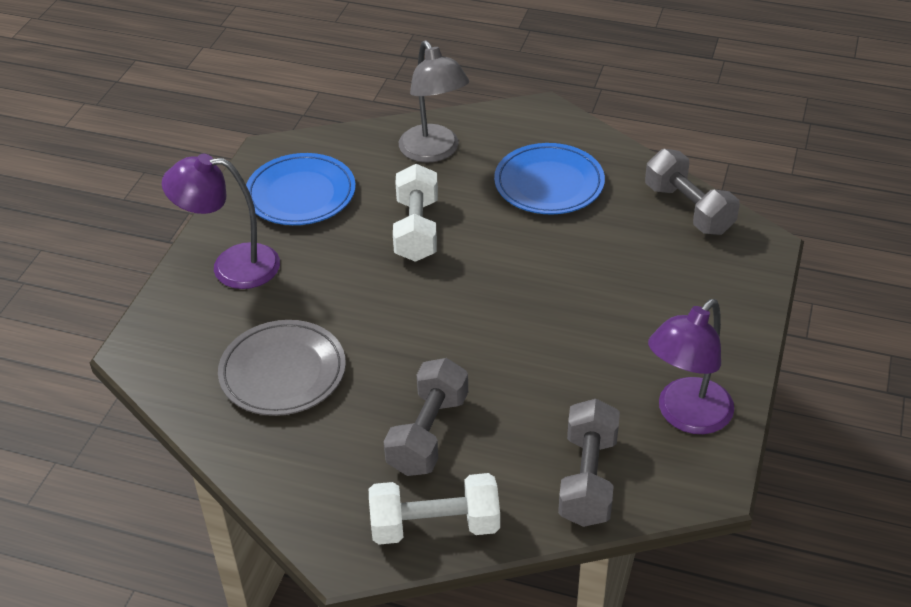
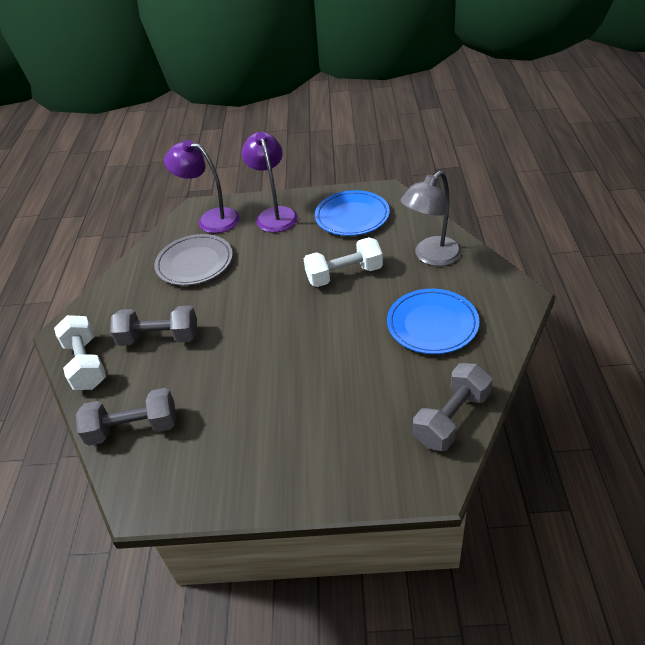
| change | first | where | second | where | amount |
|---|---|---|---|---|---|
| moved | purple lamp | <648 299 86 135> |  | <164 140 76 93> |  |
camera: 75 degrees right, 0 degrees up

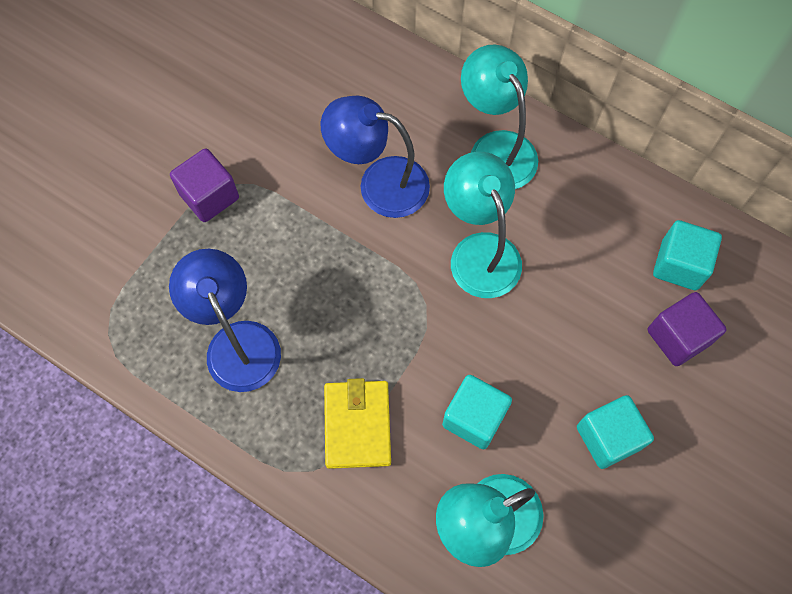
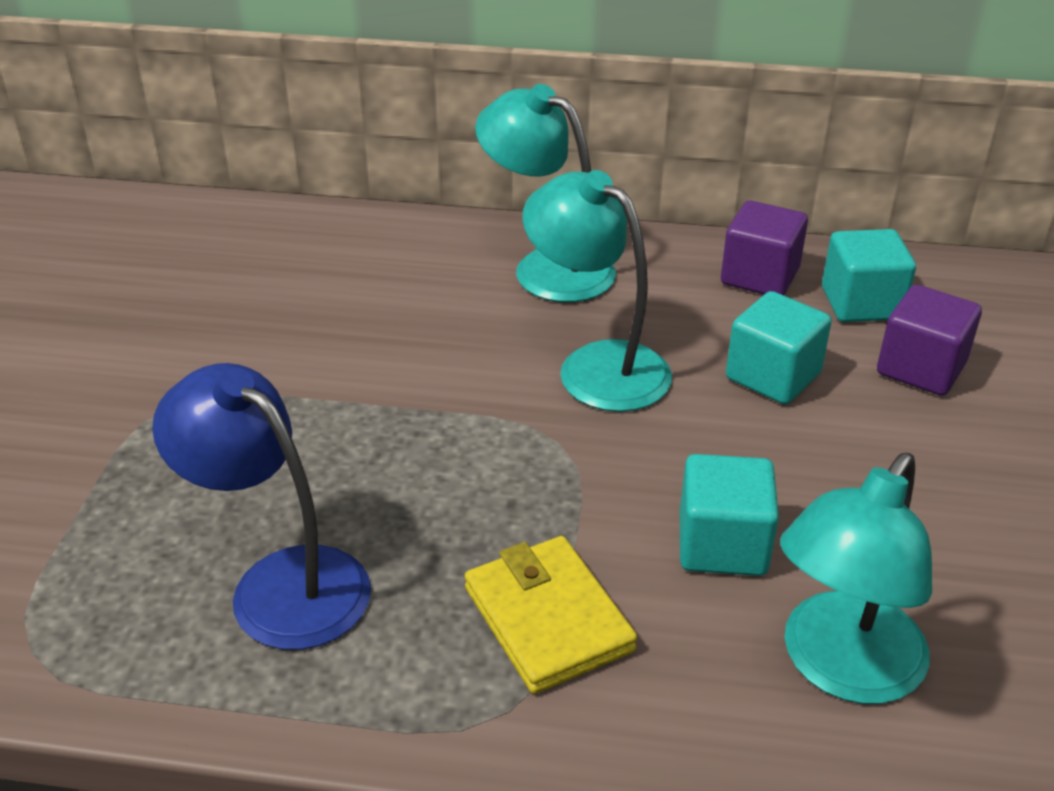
| change | first | where | second | where | amount |
|---|---|---|---|---|---|
| removed | blue lamp | <321 96 109 122> |  |  |  |
| moved | purple cube | <170 148 69 74> |  | <721 201 87 94> |  |
| moved | turquoise cube | <577 395 77 74> |  | <726 291 106 113> |  |
camera: 25 degrees left, 30 degrees down

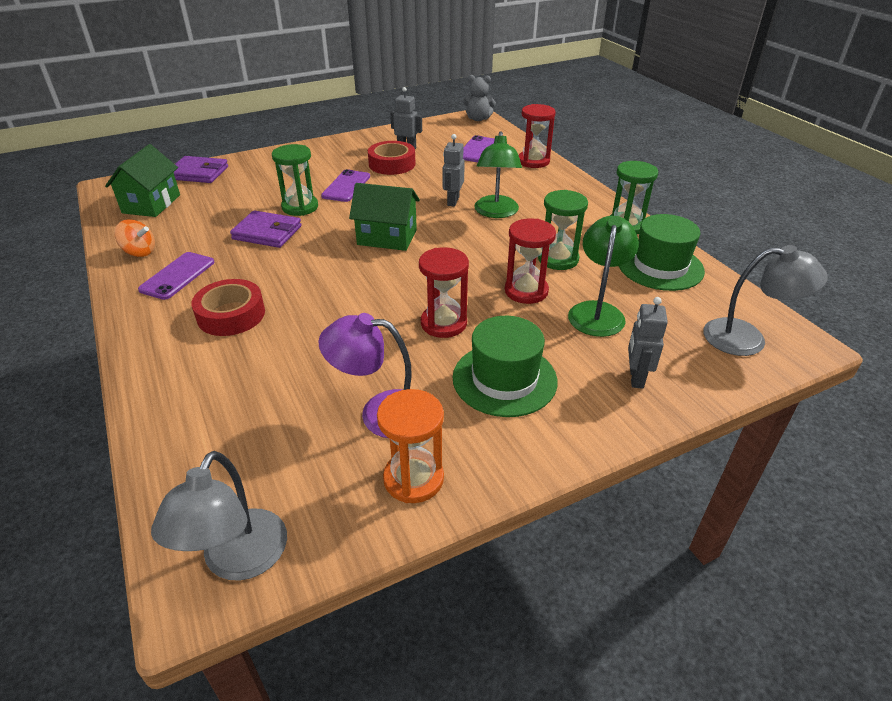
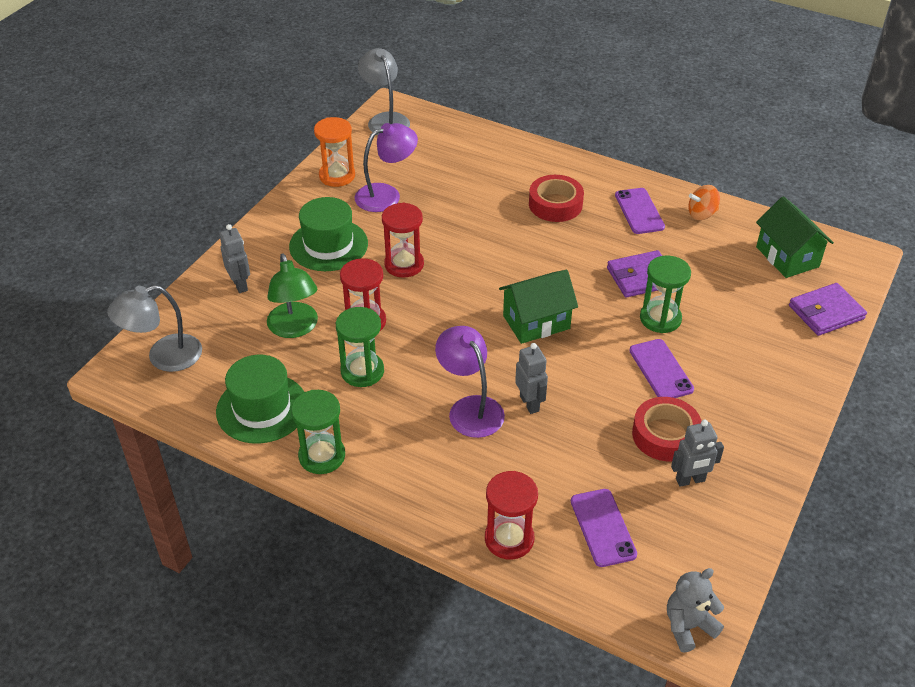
| change | first | where | second | where | amount |
|---|---|---|---|---|---|
| recoloured | green lamp | <474 131 48 87> | purple lamp | <435 326 70 112> |  |
camera: 145 degrees right, 5 degrees up

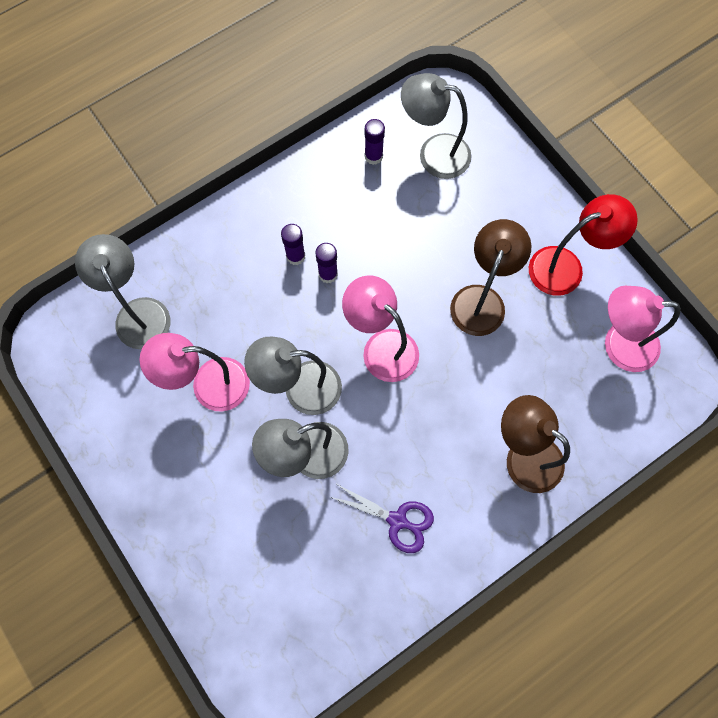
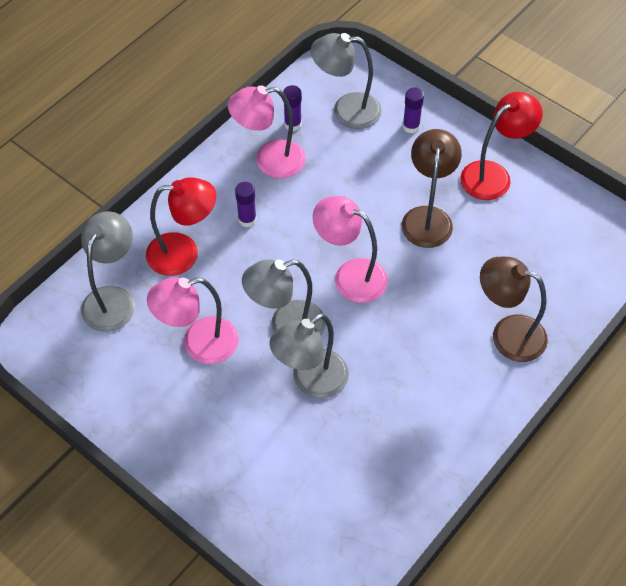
| change | first | where | second | where | amount |
|---|---|---|---|---|---|
| removed | purple scissors | <331 483 103 70> |  |  |  |
| added |  |  | red lamp | <146 177 70 99> |  |
| moved | purple glue stick | <315 243 23 40> |  | <403 87 21 46> |  |
| moved | pink lamp | <605 286 76 86> |  | <228 85 78 93> |  |
| turned | grey lamp | <75 234 95 115> |  | <81 211 54 121> | 60 degrees clockwise |
camera: 15 degrees left, 15 degrees down

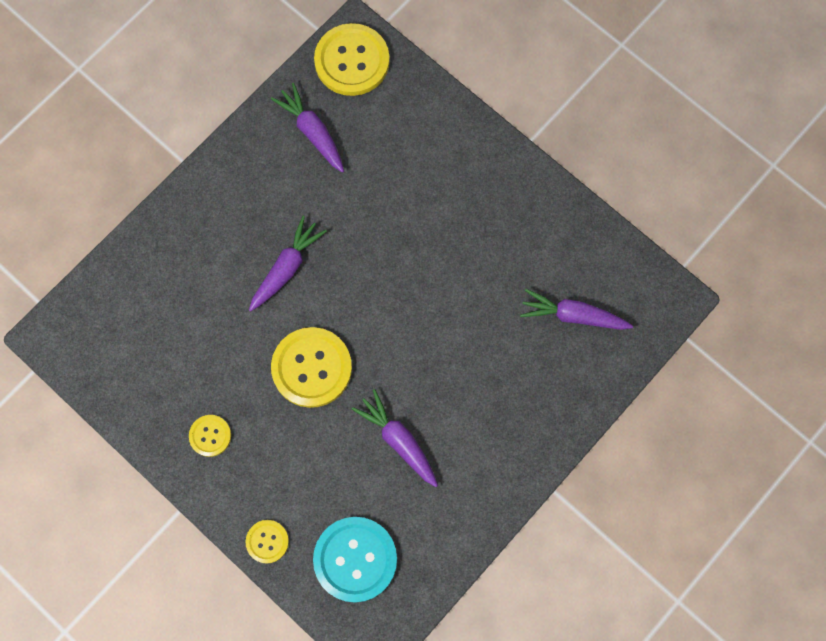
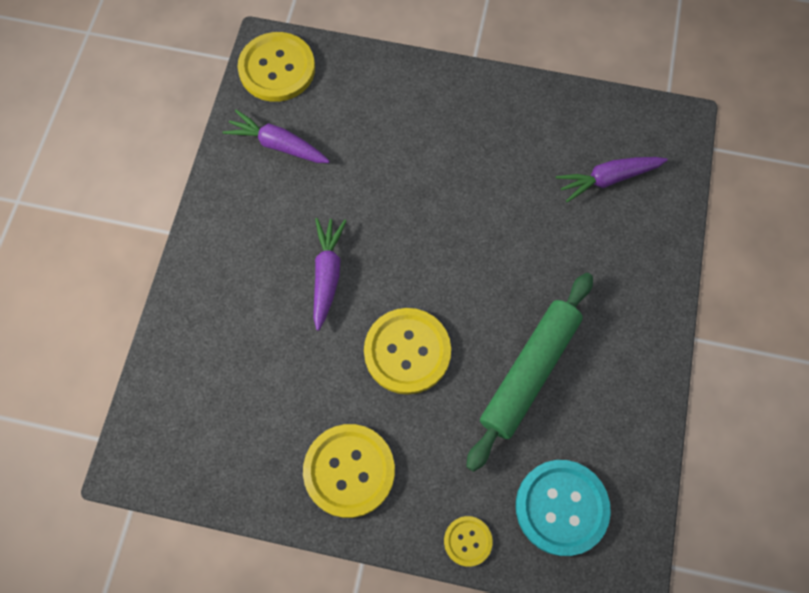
| change | first | where | second | where | amount |
|---|---|---|---|---|---|
| replaced | purple carrot | <352 389 86 98> | green rolling pin | <466 273 127 199> |  |
| resized | yellow button | <189 415 42 42> |  | <303 424 92 94> | x1.95 |
camera: 30 degrees left, 5 degrees down

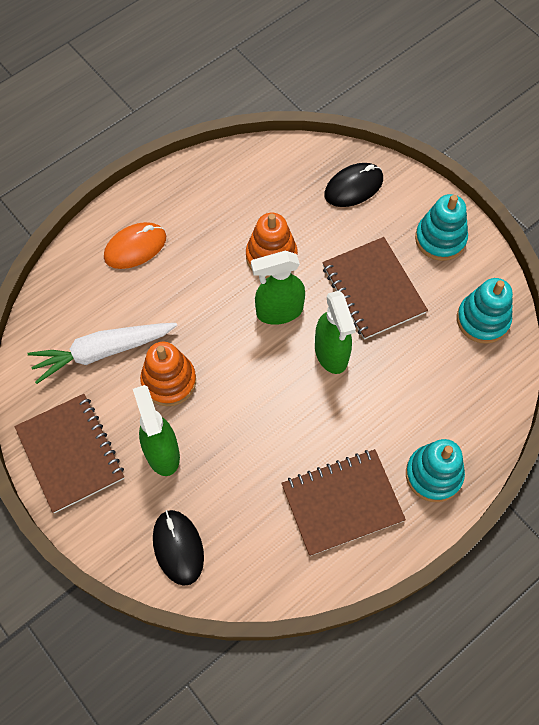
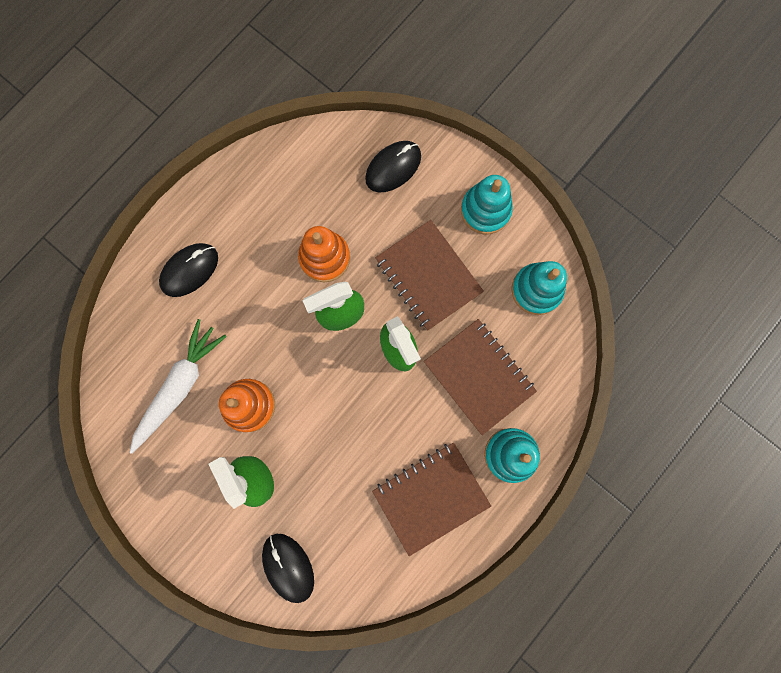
| change | first | where | second | where | amount |
|---|---|---|---|---|---|
| moved | brown notebook | <15 394 109 119> |  | <424 319 113 116> |  |
| recoloured | orange mouse | <104 222 62 47> | black mouse | <159 243 59 54> |  |
| turned | white carrot | <28 323 149 61> |  | <129 319 98 135> | 150 degrees clockwise |
camera: 10 degrees left, 15 degrees up

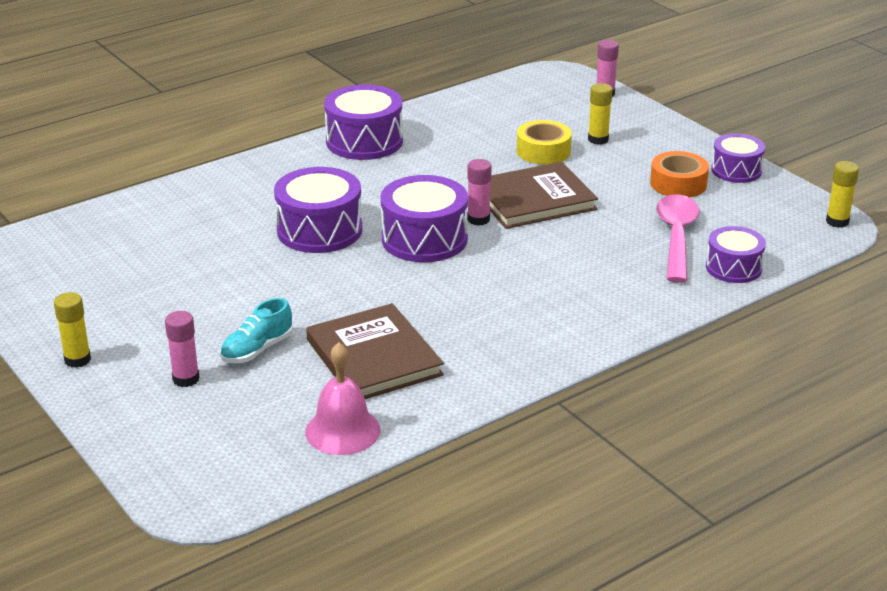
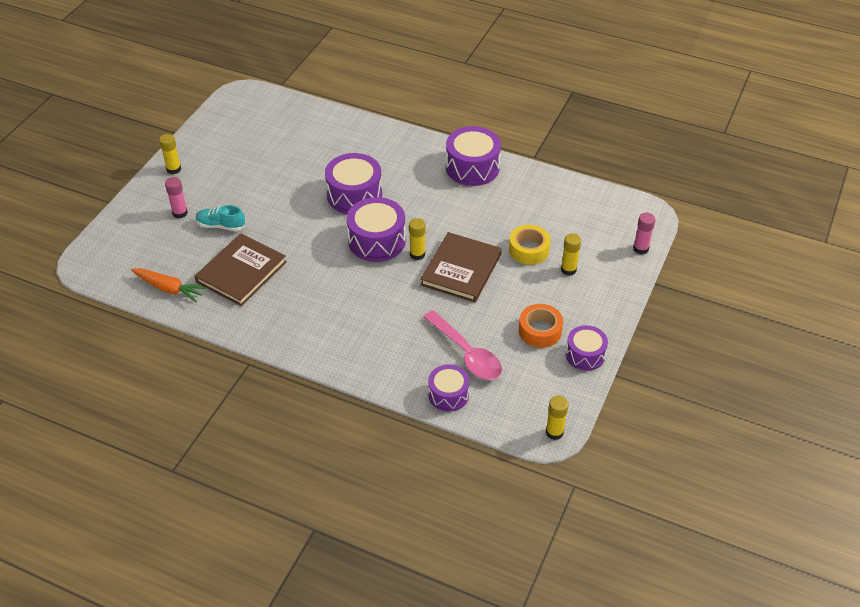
| change | first | where | second | where | amount |
|---|---|---|---|---|---|
| replaced | pink bell | <305 342 76 113> | orange carrot | <131 268 76 34> |  |
| recoloured | pink glue stick | <467 159 24 67> | yellow glue stick | <409 218 16 42> |  |
| turned | brown book | <490 162 108 67> |  | <420 232 82 70> | 75 degrees clockwise |
| turned | pink spoon | <656 194 44 89> |  | <423 310 79 70> | 75 degrees clockwise |
camera: 60 degrees right, 15 degrees up

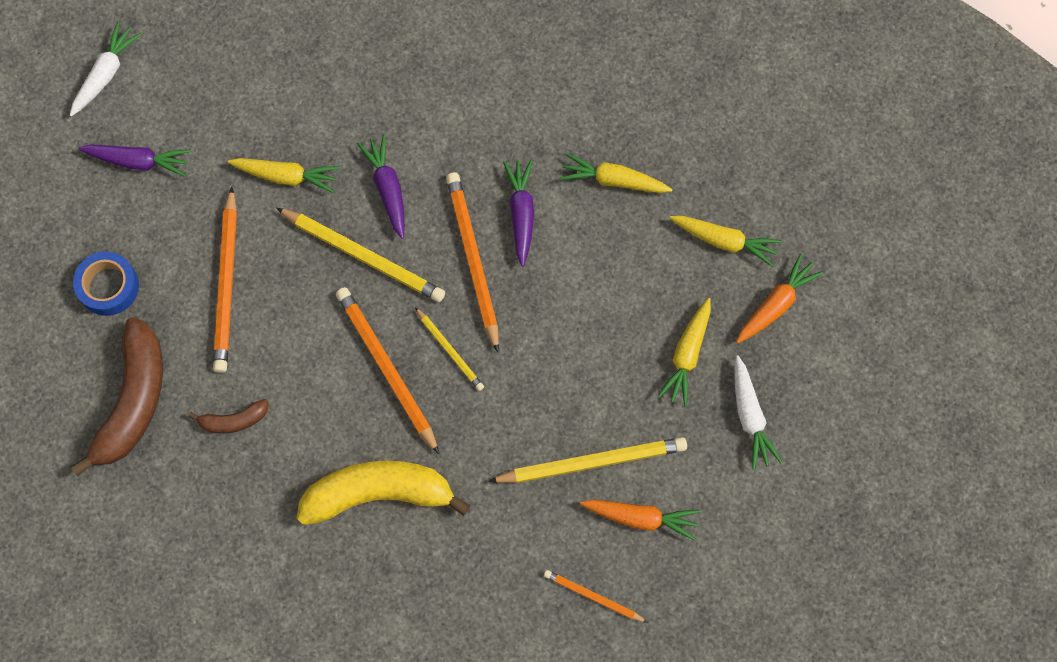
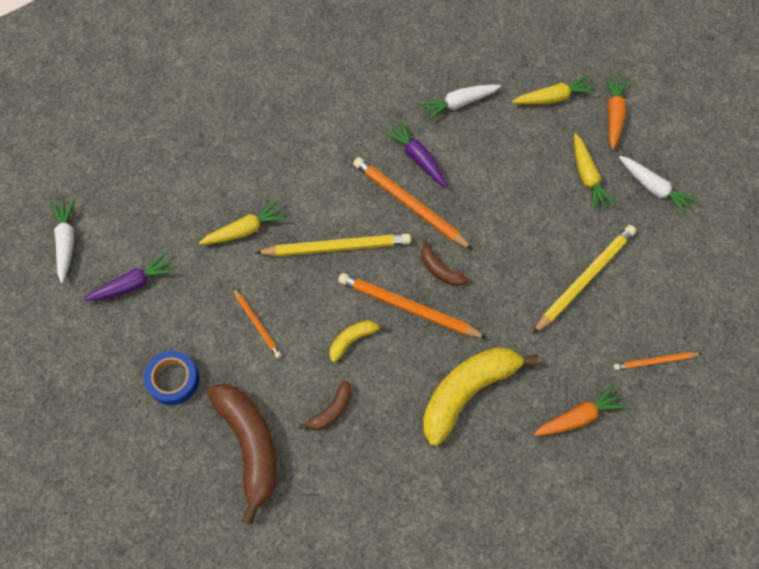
| change | first | where | second | where | amount |
|---|---|---|---|---|---|
| removed | purple carrot | <357 134 48 105> |  |  |  |
| added |  |  | yellow banana | <329 320 57 42> |  |
| moved | orange carrot | <580 500 120 41> |  | <534 384 93 52> |  |
| replaced | yellow pencil | <415 307 69 84> | brown banana | <421 239 47 47> |  |
| recoloured | yellow carrot | <560 153 112 40> | white carrot | <419 84 82 37> |  |
| resized | orange pencil | <213 187 24 186> |  | <233 288 49 70> | x0.55 |
camera: 35 degrees left, 5 degrees down

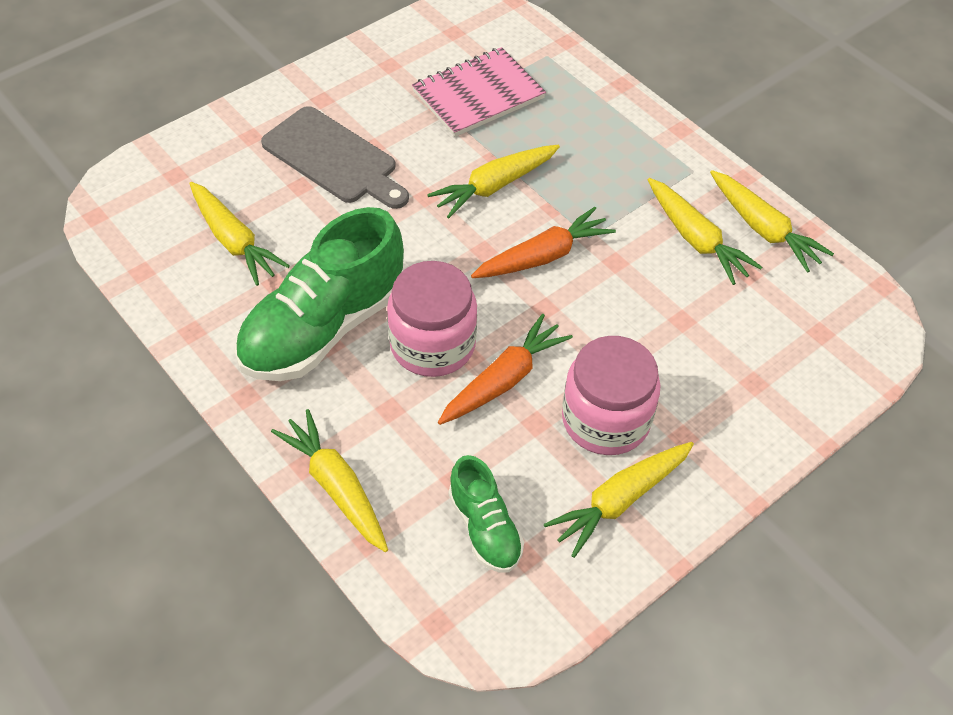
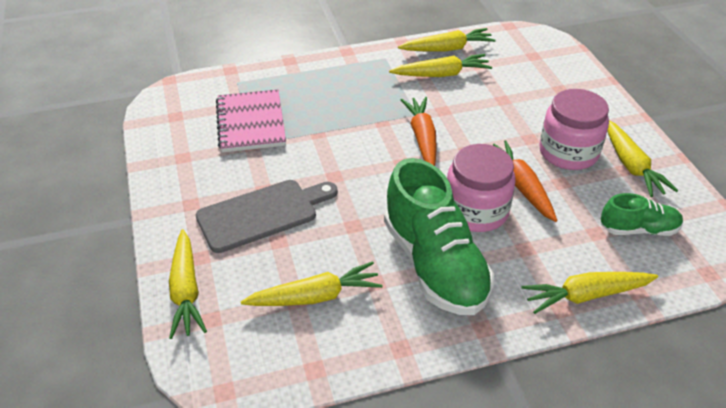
| change | first | where | second | where | amount |
|---|---|---|---|---|---|
| moved | yellow carrot | <427 145 133 73> |  | <169 229 38 110> |  |
camera: 65 degrees left, 10 degrees down

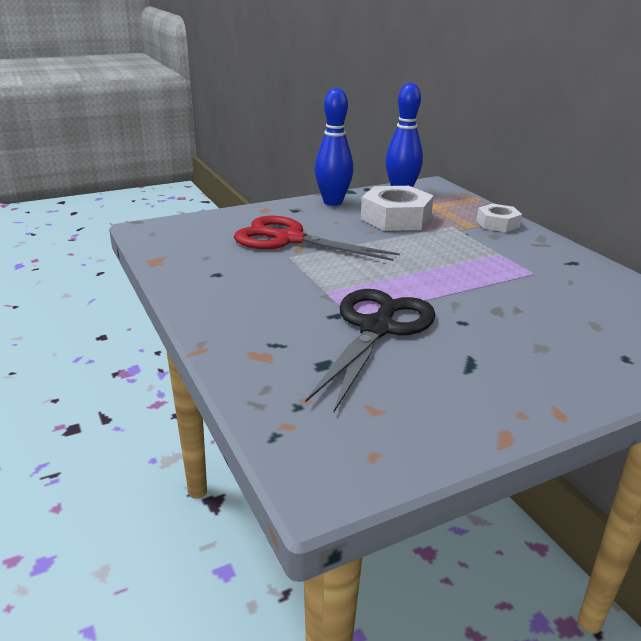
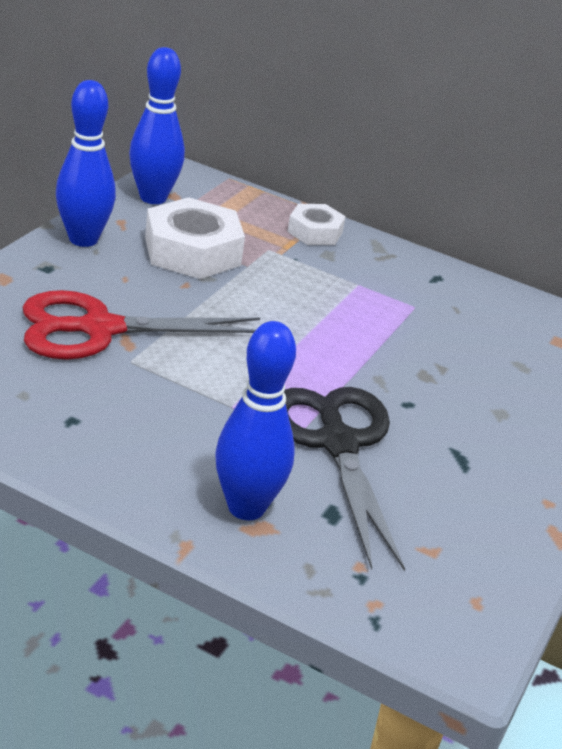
| change | first | where | second | where | amount |
|---|---|---|---|---|---|
| added |  |  | blue bowling pin | <215 321 81 199> |  |
camera: 40 degrees left, 5 degrees up

